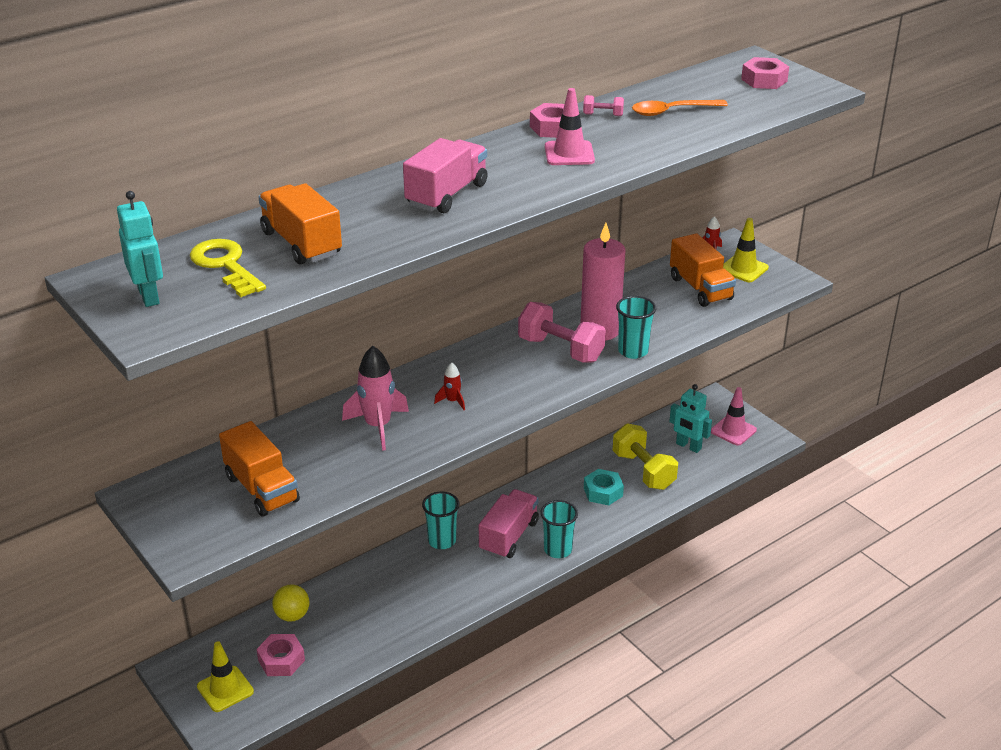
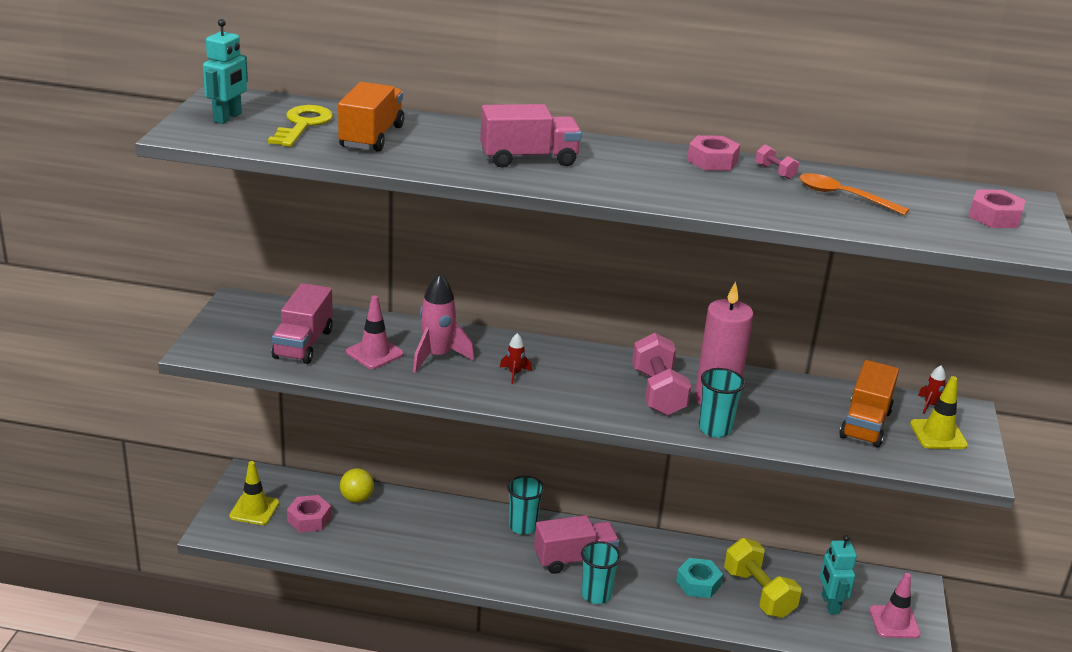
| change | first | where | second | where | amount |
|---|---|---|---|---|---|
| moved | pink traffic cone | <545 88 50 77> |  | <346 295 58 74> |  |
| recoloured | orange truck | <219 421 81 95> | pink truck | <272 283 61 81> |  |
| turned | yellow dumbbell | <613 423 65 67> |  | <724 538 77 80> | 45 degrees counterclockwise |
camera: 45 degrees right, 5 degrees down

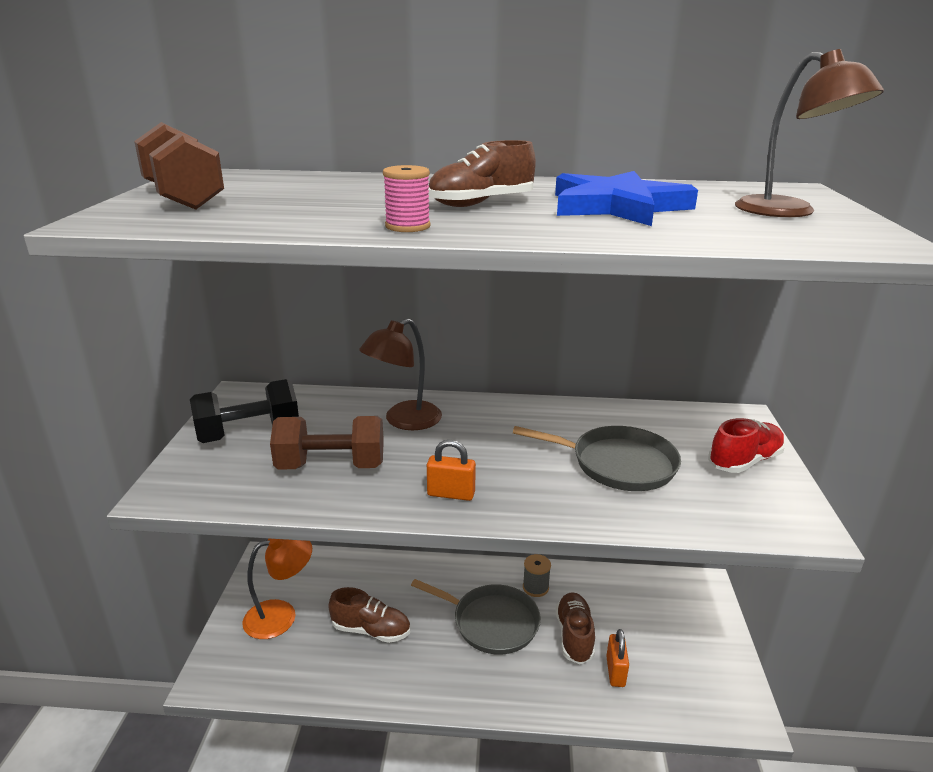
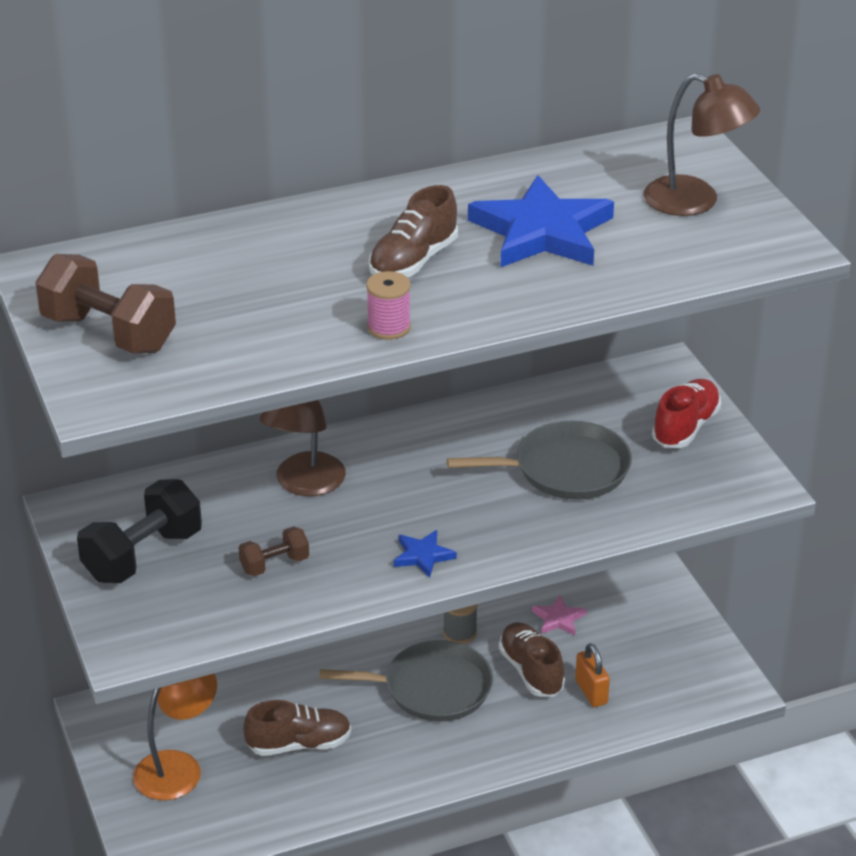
| change | first | where | second | where | amount |
|---|---|---|---|---|---|
| added |  |  | pink star | <532 595 55 41> |  |
| replaced | orange padlock | <427 440 49 61> | blue star | <394 530 63 48> |  |
| resized | brown dumbbell | <270 416 114 54> |  | <238 526 71 50> | x0.54 |
camera: 25 degrees left, 10 degrees up

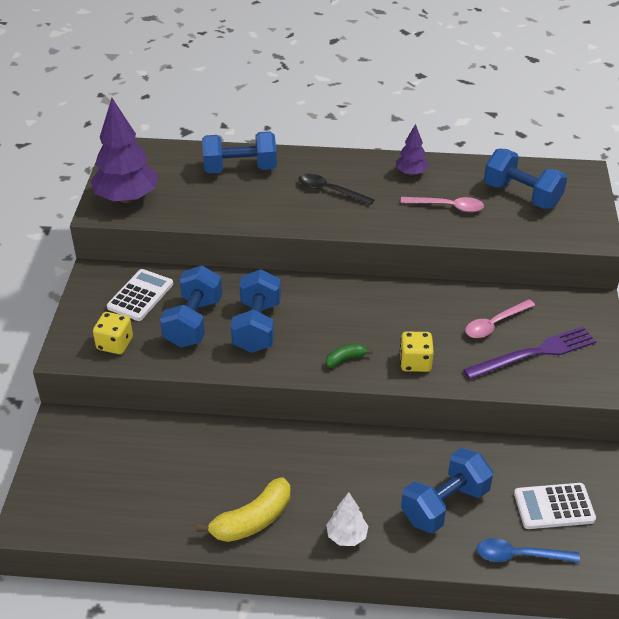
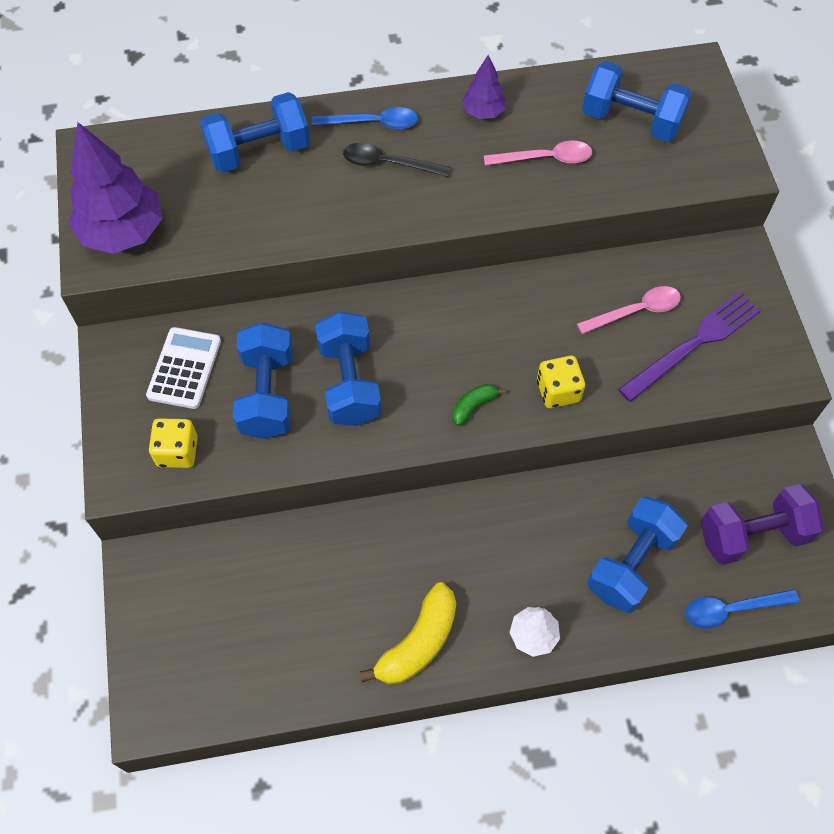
| change | first | where | second | where | amount |
|---|---|---|---|---|---|
| added |  |  | blue spoon | <312 107 106 23> |  |
| replaced | white calculator | <514 483 82 46> | purple dumbbell | <701 484 123 81> |  |
| turned | pink spoon | <465 299 70 39> |  | <577 286 104 48> | 150 degrees counterclockwise |
camera: 15 degrees left, 20 degrees up

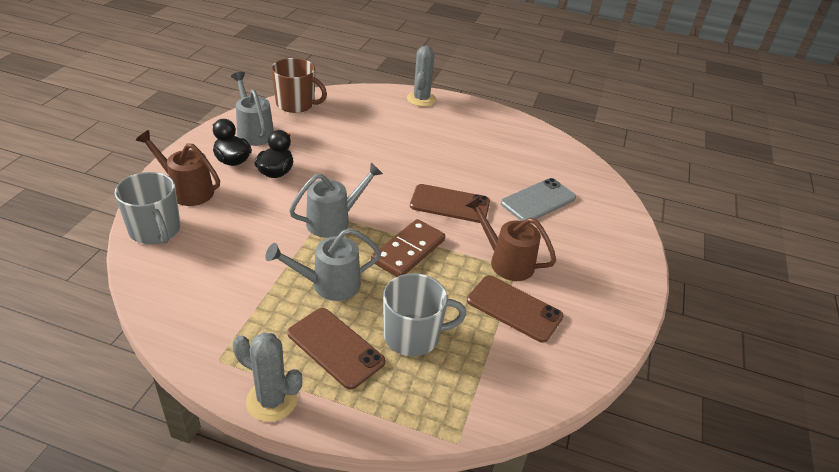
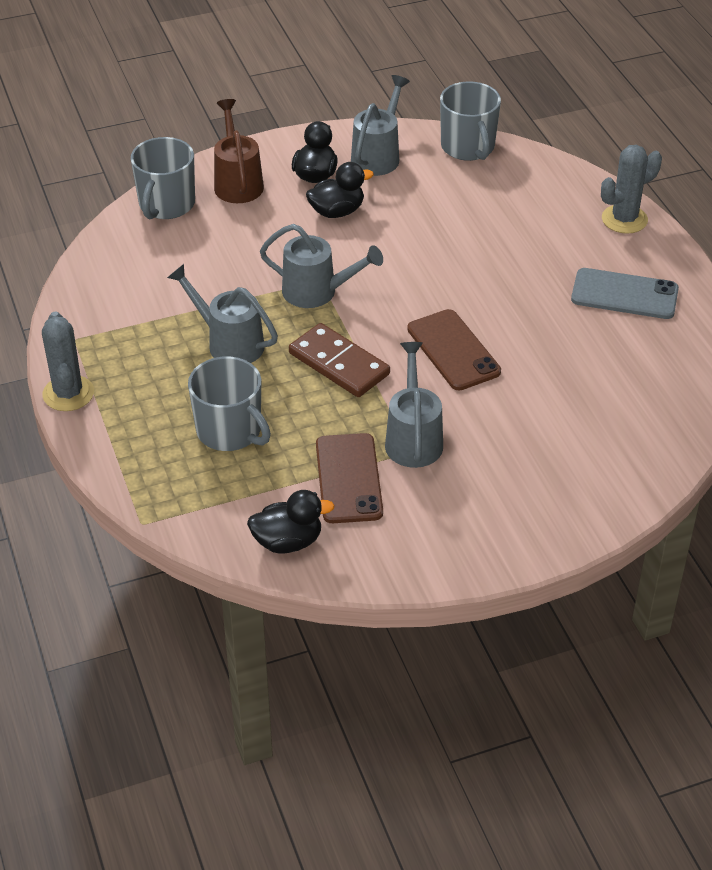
| change | first | where | second | where | amount |
|---|---|---|---|---|---|
| removed | brown phone | <287 308 98 82> |  |  |  |
| added |  |  | black duck | <247 490 88 64> |  |
| moved | grey phone | <501 178 75 43> |  | <571 268 108 51> |  |
| recoloured | brown mug | <271 58 56 55> | grey mug | <440 82 61 79> |  |
| recoloured | brown watering can | <465 196 91 85> | grey watering can | <385 342 58 126> |  |
| turned | brown domino | <371 219 74 58> |  | <289 323 101 74> | 45 degrees clockwise |
camera: 55 degrees right, 5 degrees up

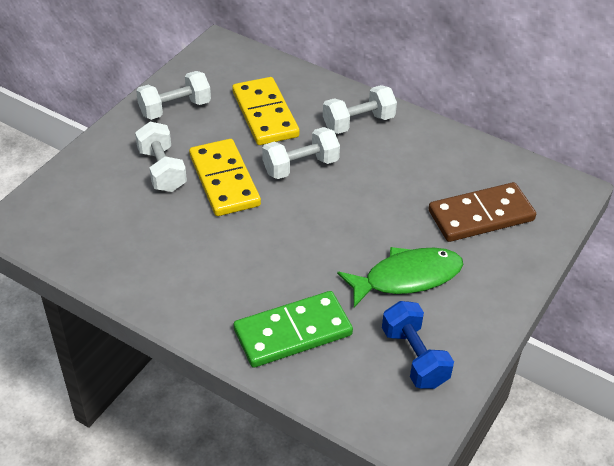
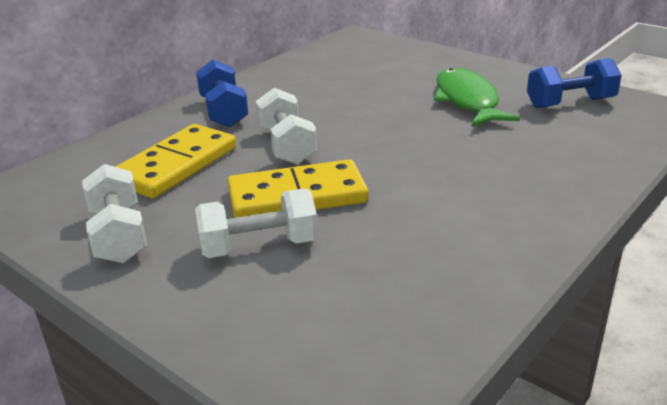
| change | first | where | second | where | amount |
|---|---|---|---|---|---|
| removed | green domino | <234 291 119 77> |  |  |  |
| removed | brown domino | <428 182 108 60> |  |  |  |
| recoloured | white dumbbell | <323 85 74 49> | blue dumbbell | <196 60 52 67> |  |
| turned | yellow domino | <232 77 68 68> |  | <115 124 122 74> | 45 degrees counterclockwise |
camera: 80 degrees left, 15 degrees down

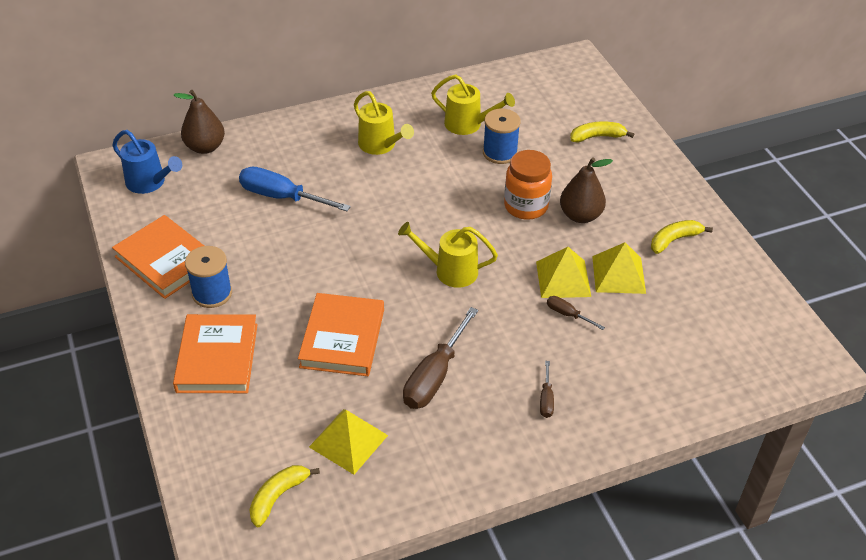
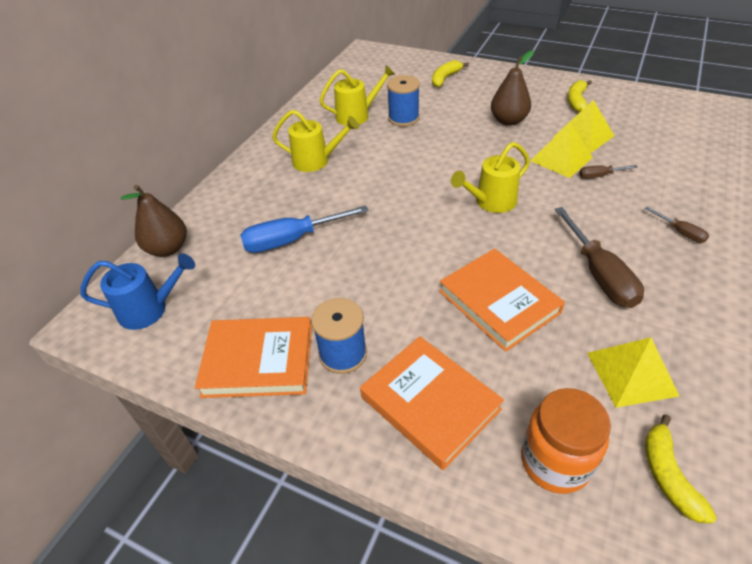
| change | first | where | second | where | amount |
|---|---|---|---|---|---|
| moved | orange jar | <504 150 48 70> |  | <521 388 90 106> |  |
camera: 40 degrees left, 0 degrees up

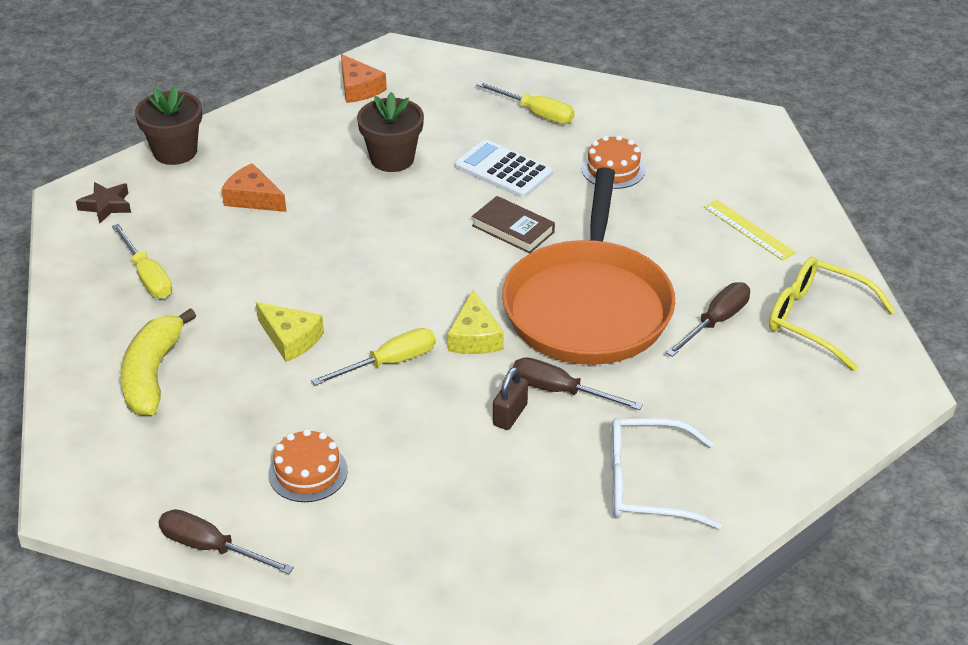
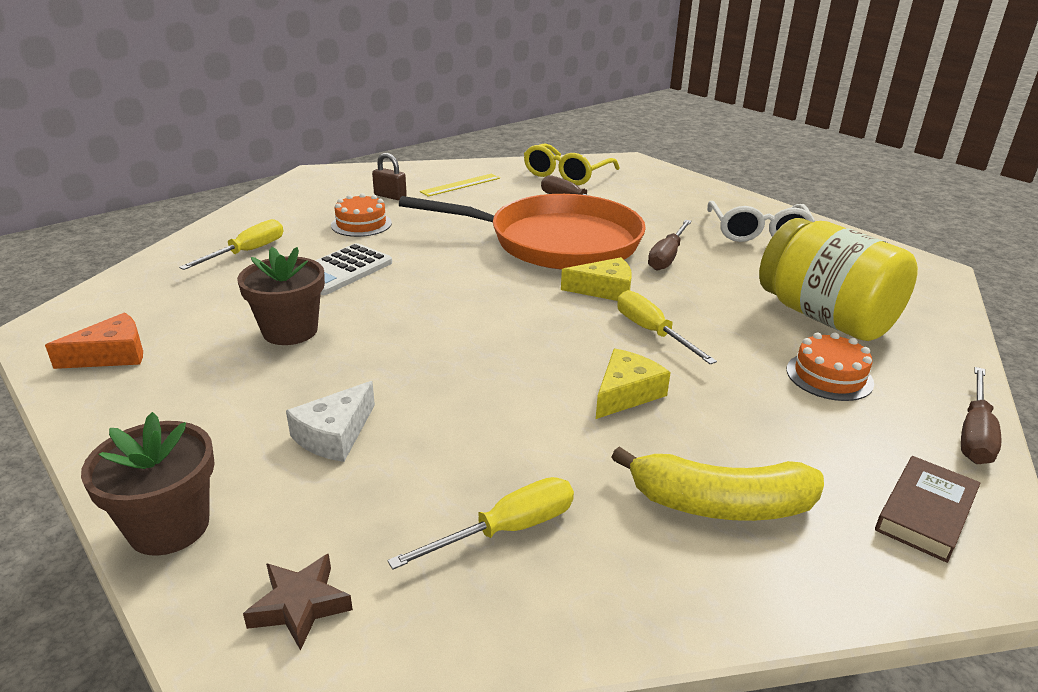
| change | first | where | second | where | amount |
|---|---|---|---|---|---|
| added |  |  | yellow jar | <759 218 159 123> |  |
| moved | brown book | <472 196 83 58> |  | <875 456 105 107> |  |
| moved | brown padlock | <493 367 35 63> |  | <372 153 35 47> |  |
| recoloured | orange cheese | <222 163 64 49> | white cheese | <286 381 89 81> |  |
camera: 90 degrees left, 10 degrees down

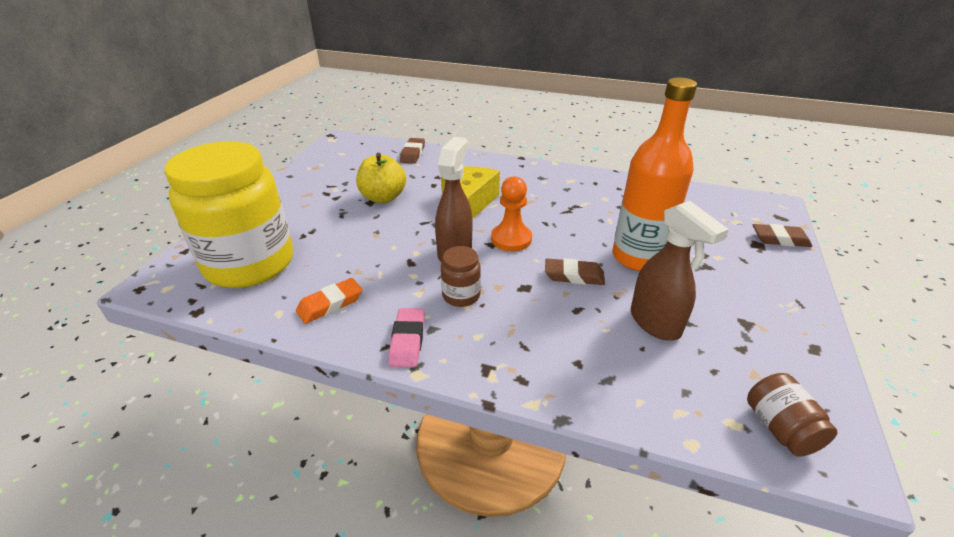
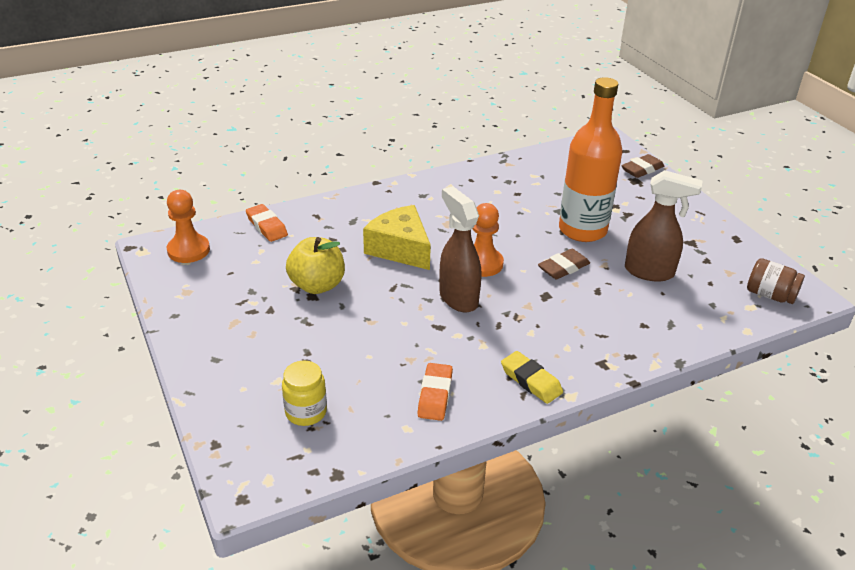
| change | first | where | second | where | amount |
|---|---|---|---|---|---|
| removed | brown jar | <441 246 40 61> |  |  |  |
| added |  |  | orange pawn | <167 190 43 73> |  |
| recoloured | pink eraser | <389 308 36 60> | yellow eraser | <501 351 62 53> |  |
| recoloured | brown eraser | <400 138 25 26> | orange eraser | <246 204 42 38> |  |
| resized | yellow jar | <164 141 129 147> |  | <282 361 45 65> | x0.40 |
camera: 45 degrees left, 0 degrees up

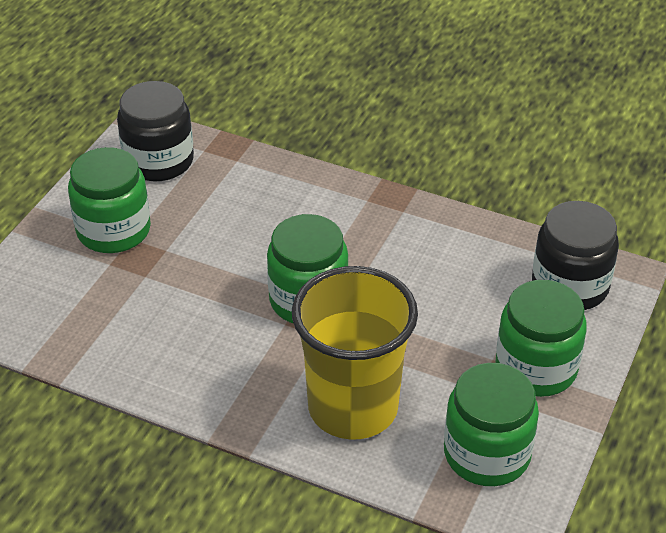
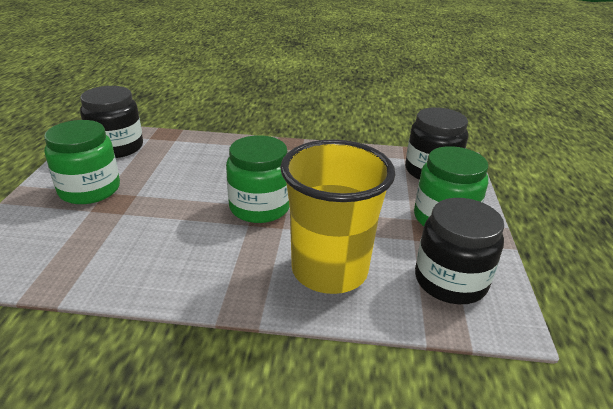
| change | first | where | second | where | amount |
|---|---|---|---|---|---|
| recoloured | green jar | <444 363 95 123> | black jar | <415 198 89 106> |  |
camera: 20 degrees left, 10 degrees down

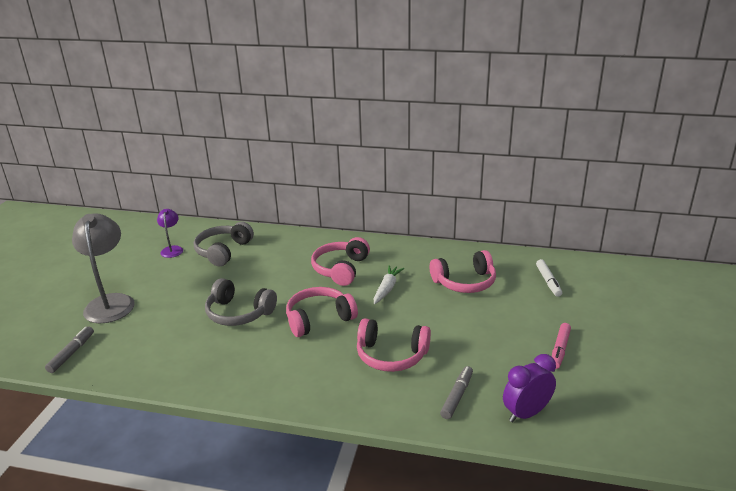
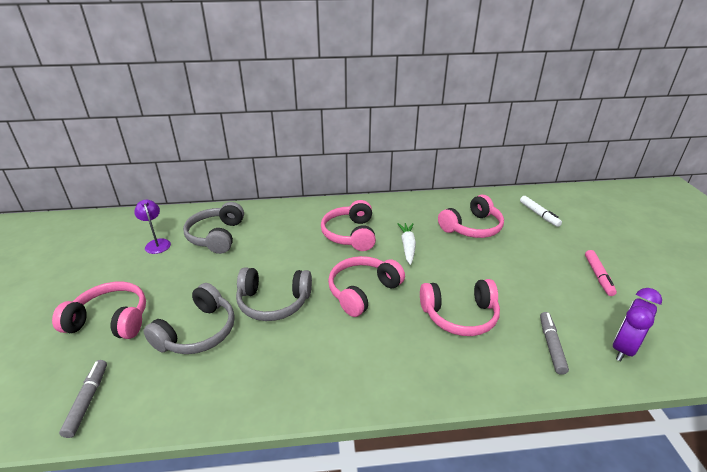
| change | first | where | second | where | amount |
|---|---|---|---|---|---|
| added |  |  | grey headphones | <143 283 92 71> |  |
| replaced | grey lamp | <72 213 63 110> | pink headphones | <52 282 94 57> |  |
camera: 20 degrees left, 5 degrees up

